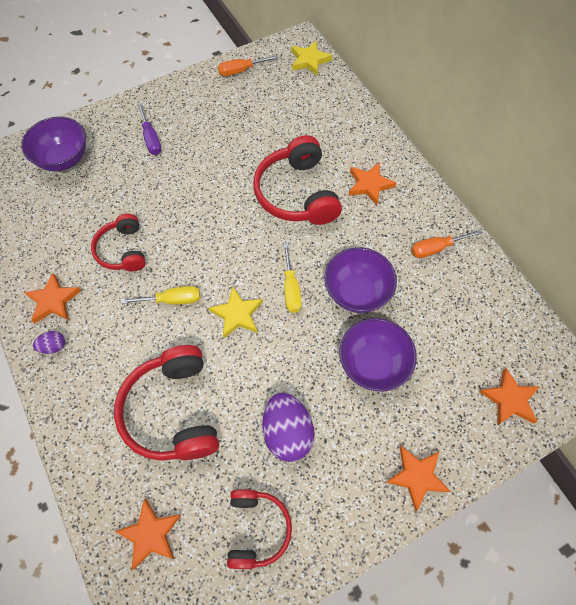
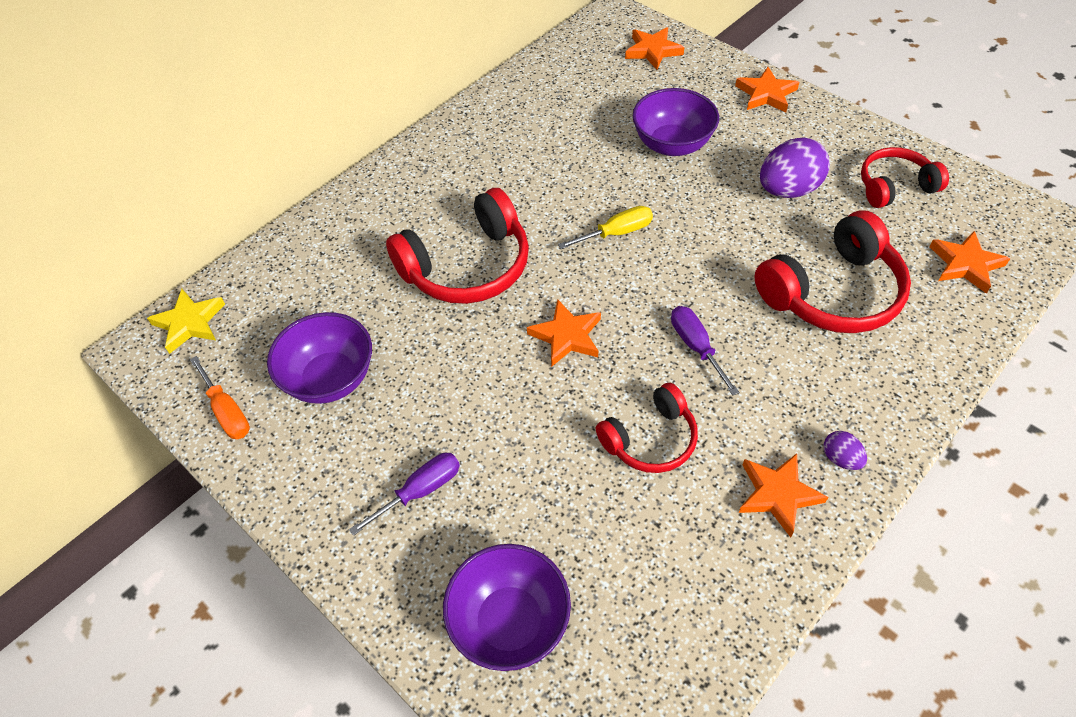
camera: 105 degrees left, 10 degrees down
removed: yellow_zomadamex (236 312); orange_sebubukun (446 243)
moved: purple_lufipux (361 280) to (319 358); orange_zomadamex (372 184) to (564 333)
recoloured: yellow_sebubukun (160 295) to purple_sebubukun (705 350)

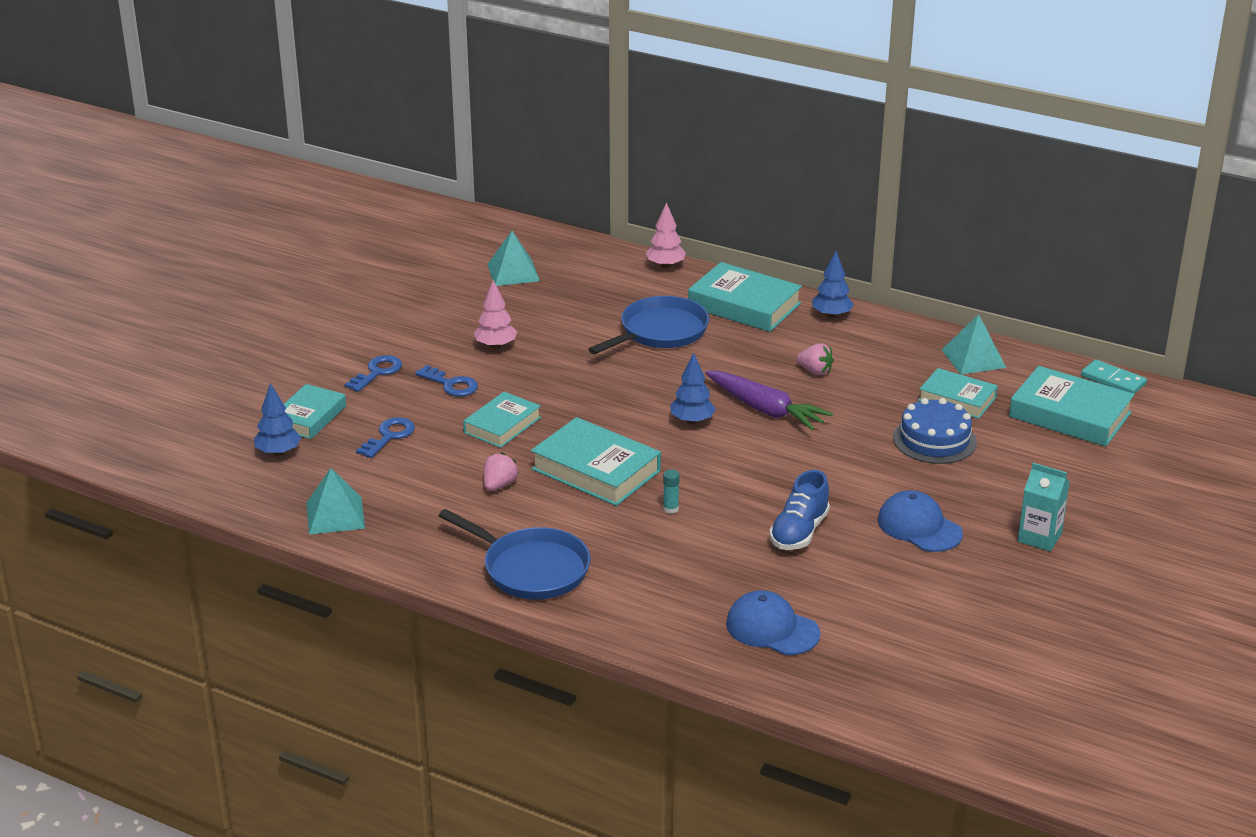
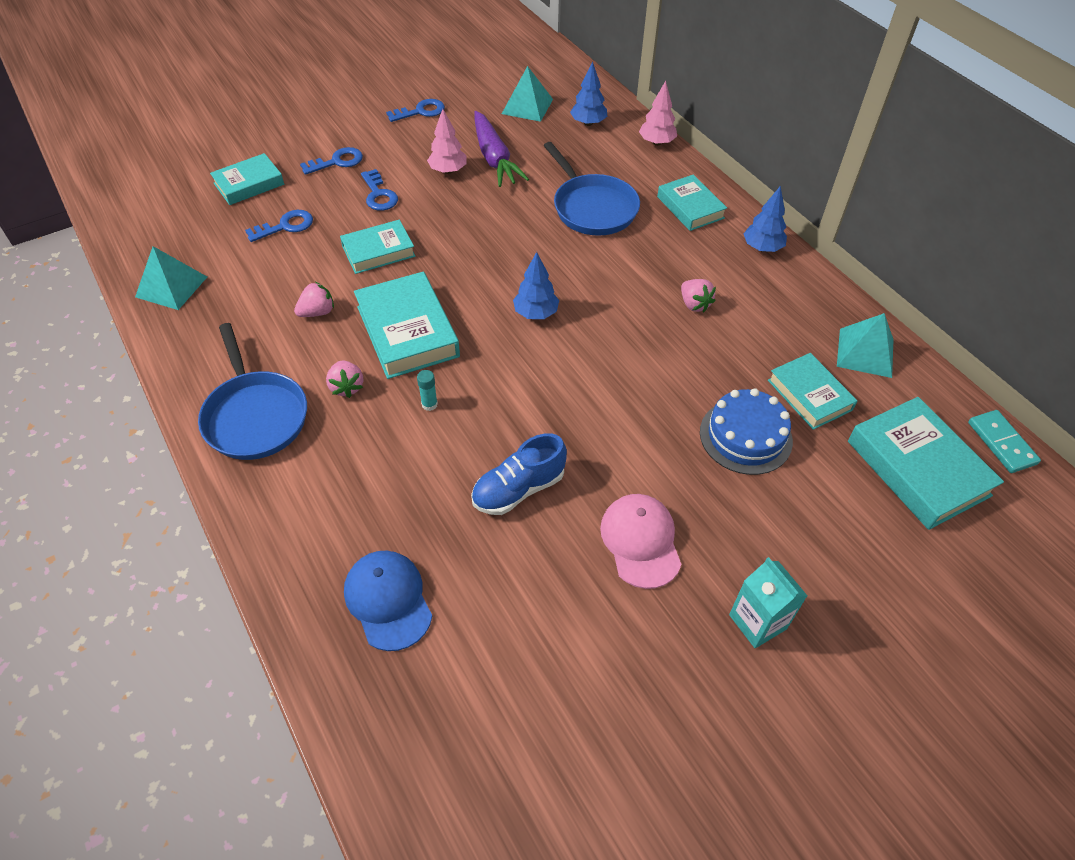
camera: 30 degrees right, 20 degrees up
added: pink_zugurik (344 379); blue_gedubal (415 110)
moved: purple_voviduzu (769 401) to (501 149); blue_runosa (277 419) to (588 93)
recoloured: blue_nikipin (920 521) to pink_nikipin (640 541)
turned: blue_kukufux (648 325) = (592 189) 75 degrees clockwise
resized: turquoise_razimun (745 297) = (692 202) x0.65

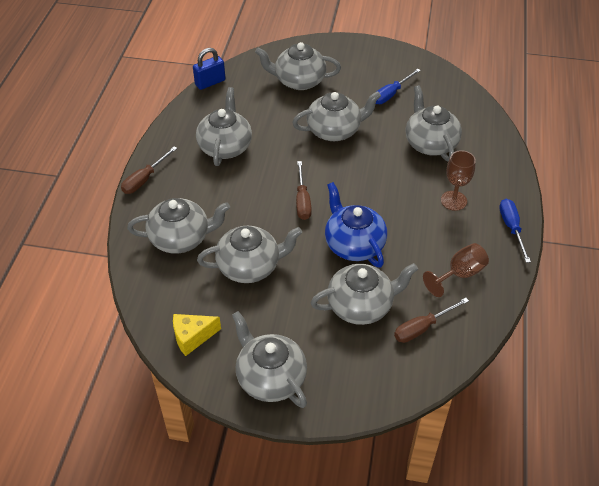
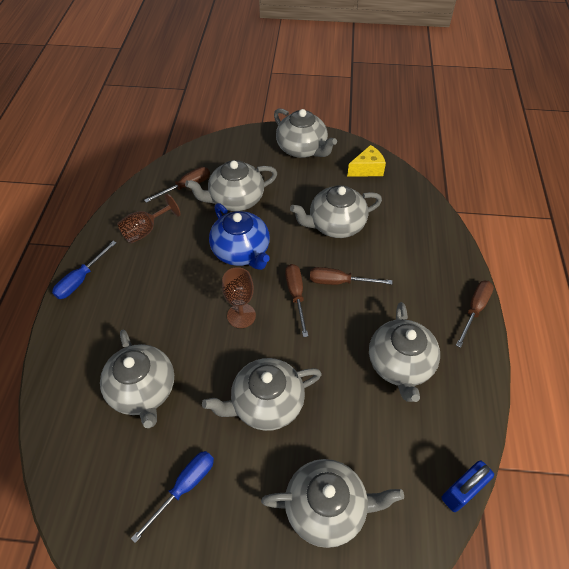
camera: 175 degrees right, 5 degrees up
removed: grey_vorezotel (178 226)
added: brown_sebubukun (351 276)
moved: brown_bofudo (458 180) to (239 297)
turned: blue_sebubukun (515 231) = (84 270) 45 degrees clockwise

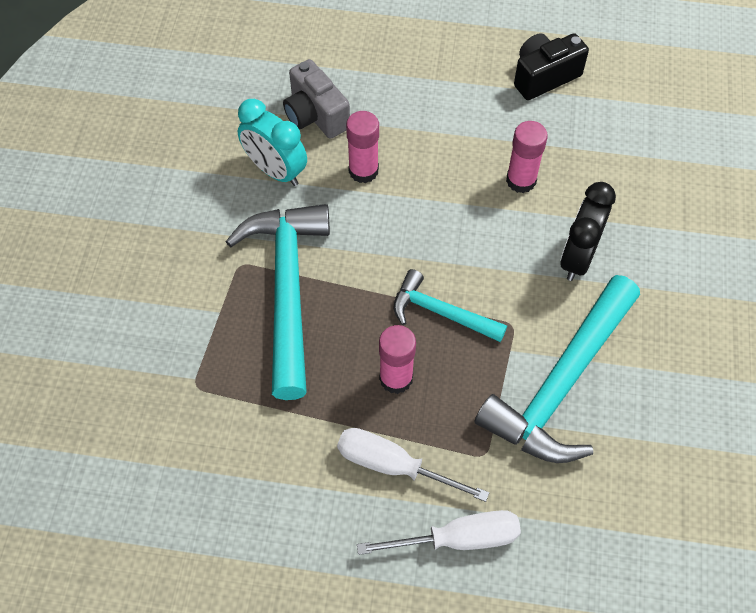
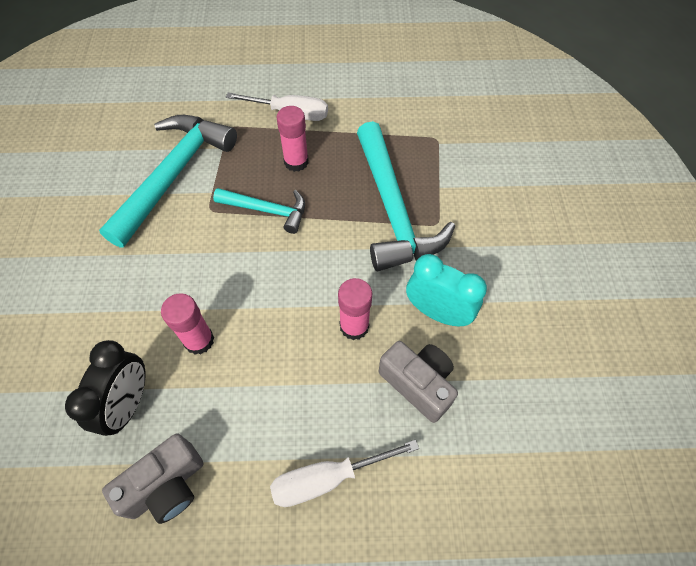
camera: 170 degrees right, 0 degrees up
moved: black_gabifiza (588 231) to (105 388); white_sebubukun (439 532) to (344 473)
recoloured: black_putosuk (551 66) to grey_putosuk (152 479)

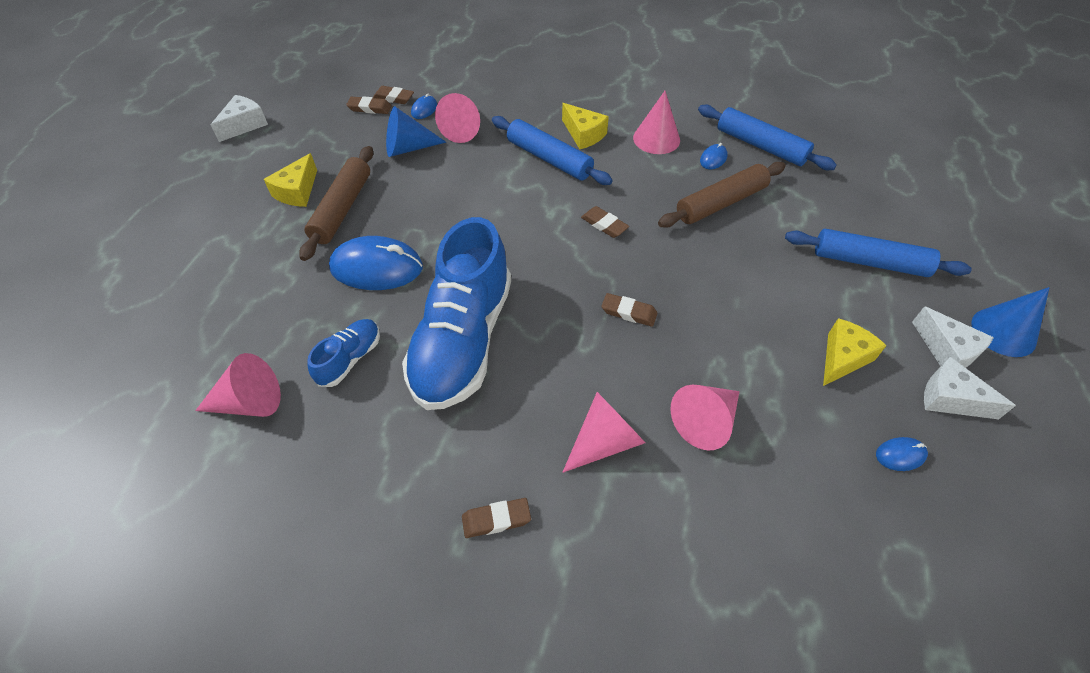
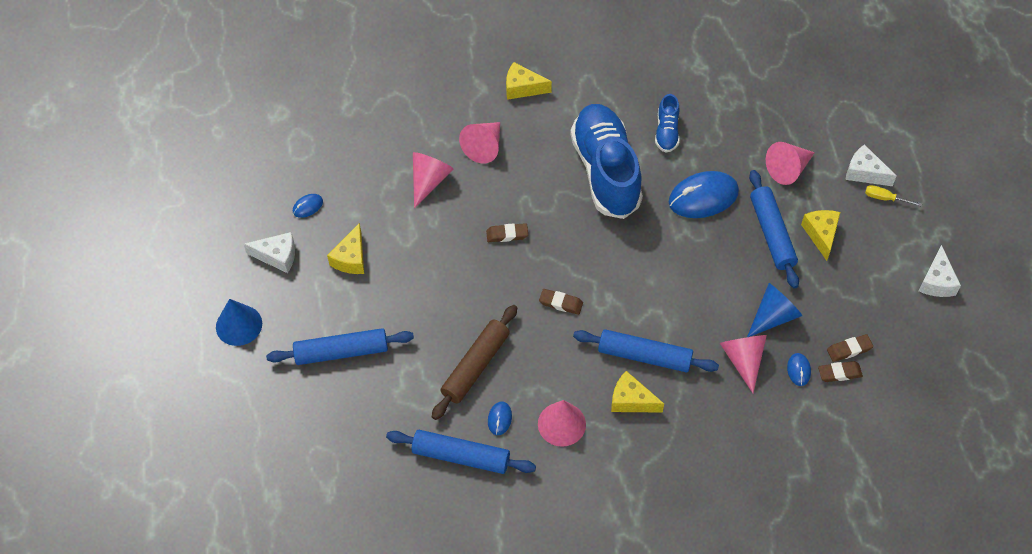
camera: 155 degrees right, 5 degrees up
added: yellow_sebubukun (893 196)
moved: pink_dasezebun (238 385) to (790 163); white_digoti (953 337) to (871 165)
replaced: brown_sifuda (496 518) to yellow_digoti (529 81)
recoloured: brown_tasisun (336 203) to blue_tasisun (774 229)

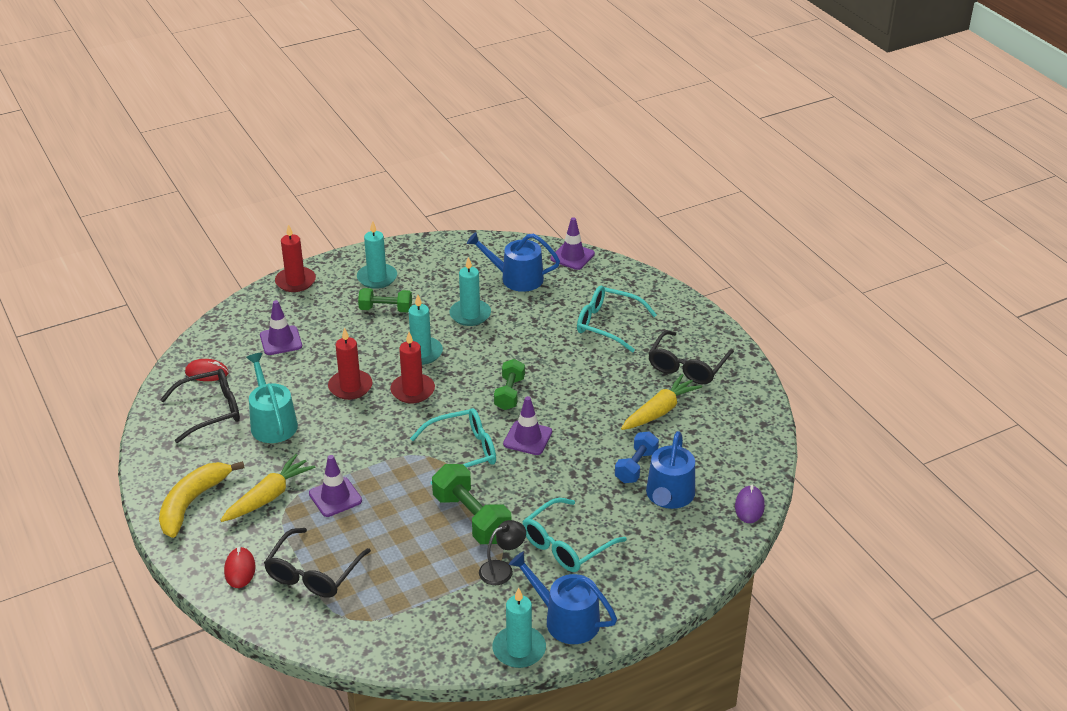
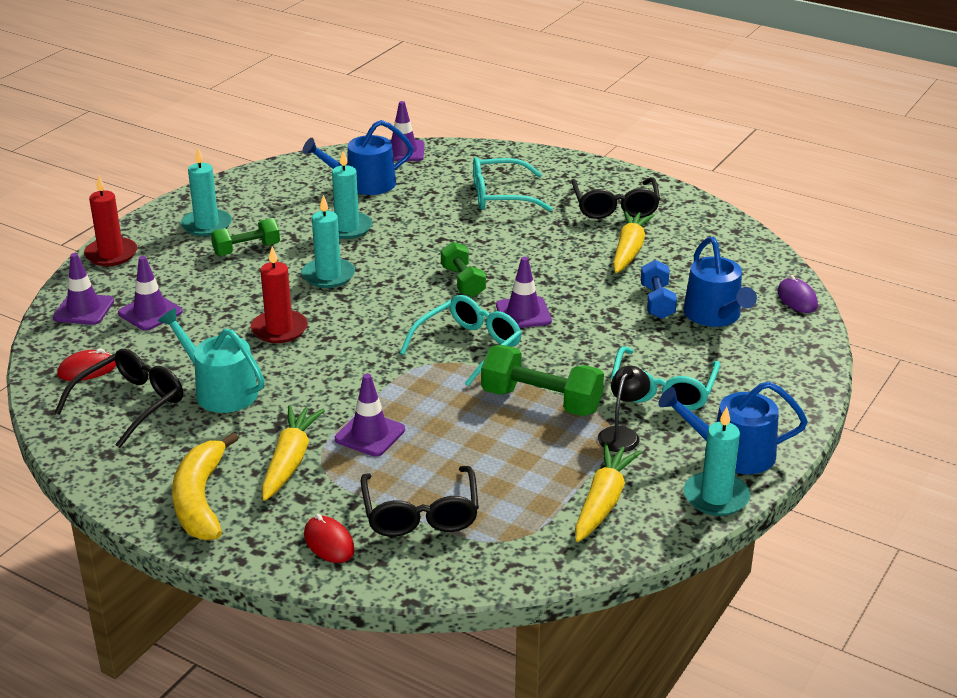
camera: 30 degrees left, 5 degrees down
removed: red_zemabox (412 367)
added: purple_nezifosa (83 289); yellow_voviduzu (608 492)

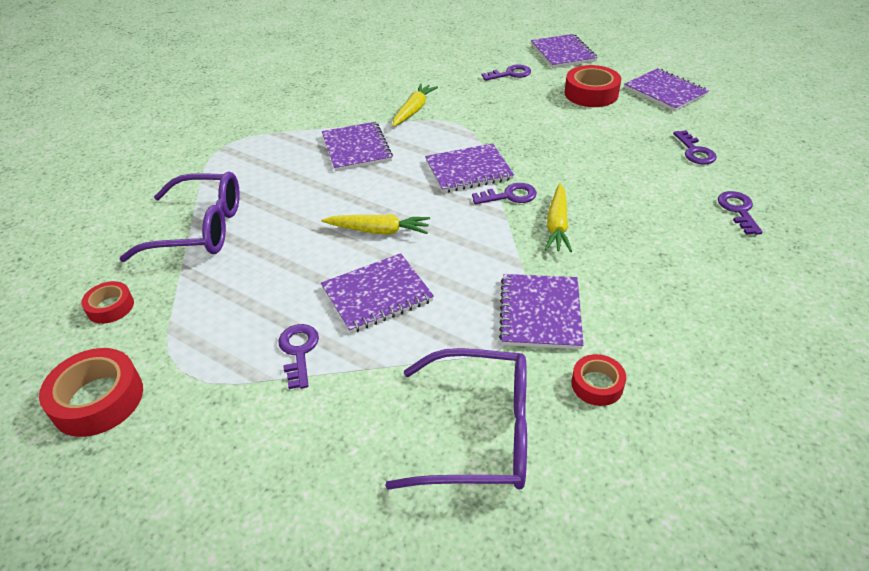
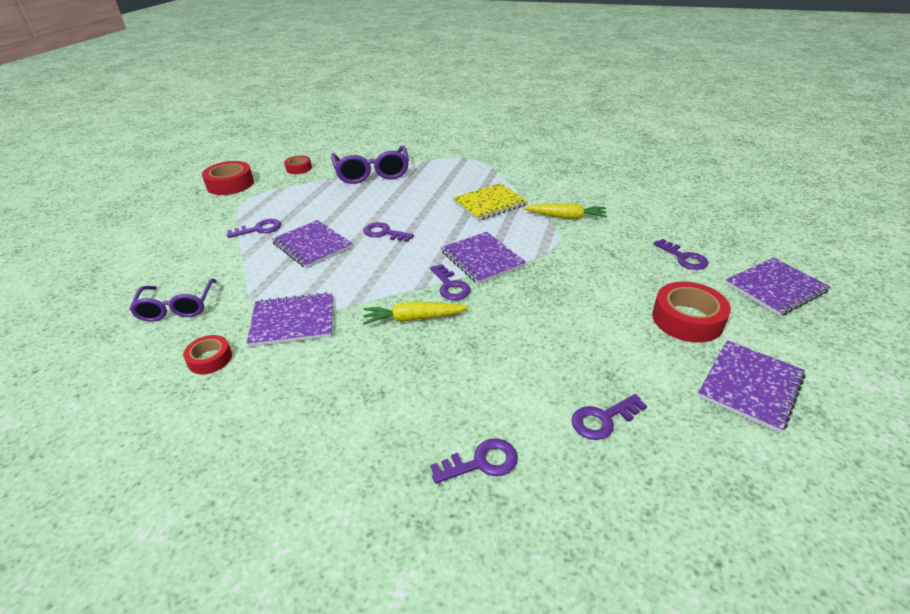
camera: 75 degrees right, 5 degrees down
replaced: yellow_voviduzu (376 224) to purple_gedubal (389 232)
recoloured: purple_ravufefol (357 147) to yellow_ravufefol (490 202)
resized: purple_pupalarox (456 419) = (173 300) x0.66

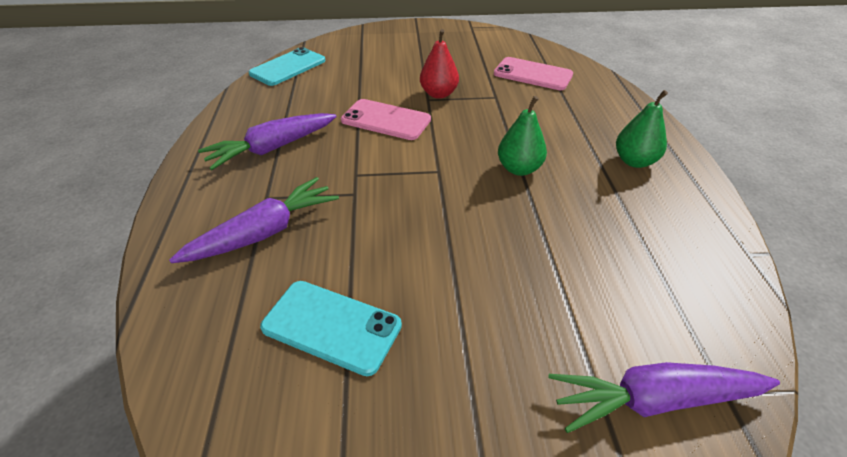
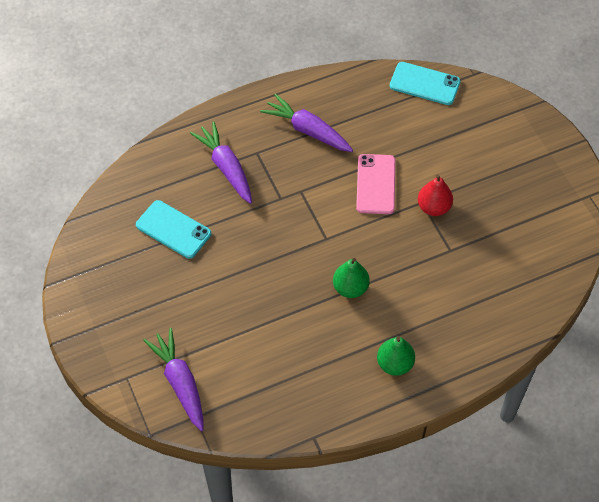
camera: 70 degrees right, 15 degrees up
removed: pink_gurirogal (533 73)
turned: turquoise_gurirogal (331 328) = (173 229) 60 degrees counterclockwise; purple_voviduzu (254 220) = (221 162) 150 degrees counterclockwise

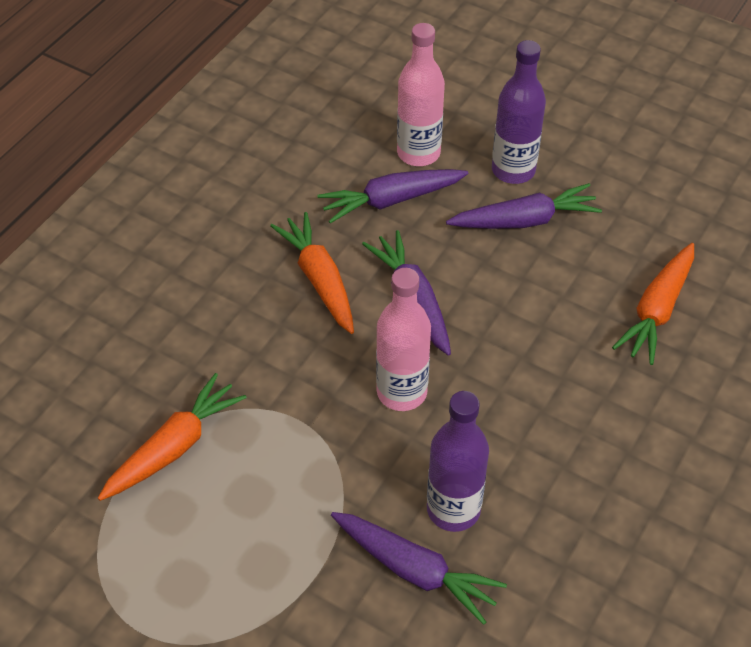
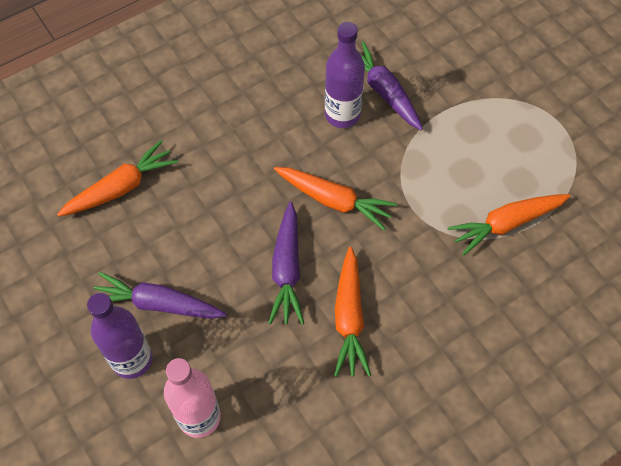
camera: 155 degrees left, 10 degrees up
removed: purple_voviduzu (393 196)
replaced: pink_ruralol (403 339) to orange_voviduzu (335 198)

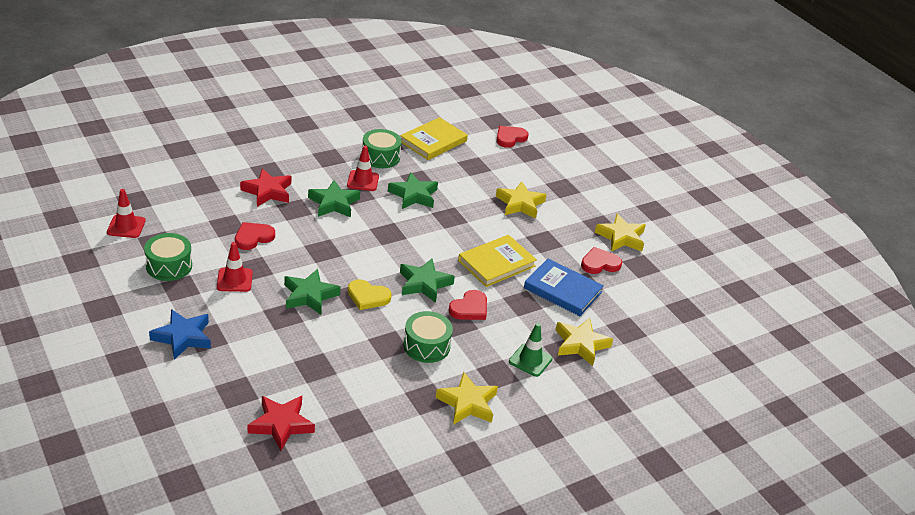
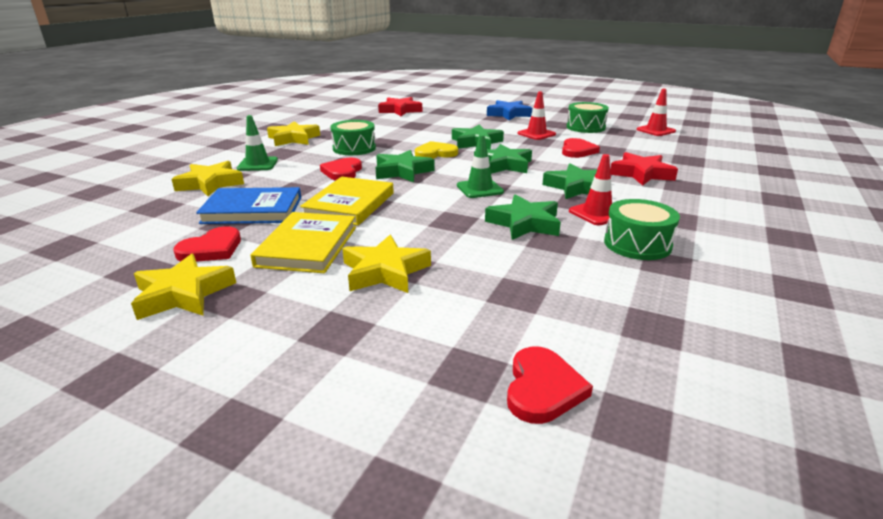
camera: 150 degrees right, 10 degrees down
added: green_nezifosa (480 166); green_zomadamex (503 159)
moved: yellow_razimun (434 138) to (303 242)

